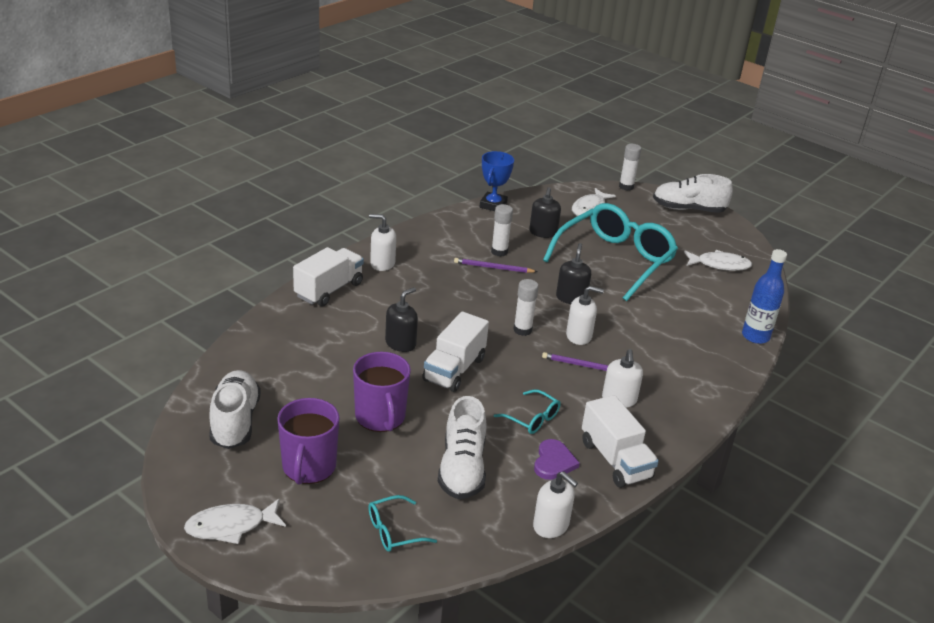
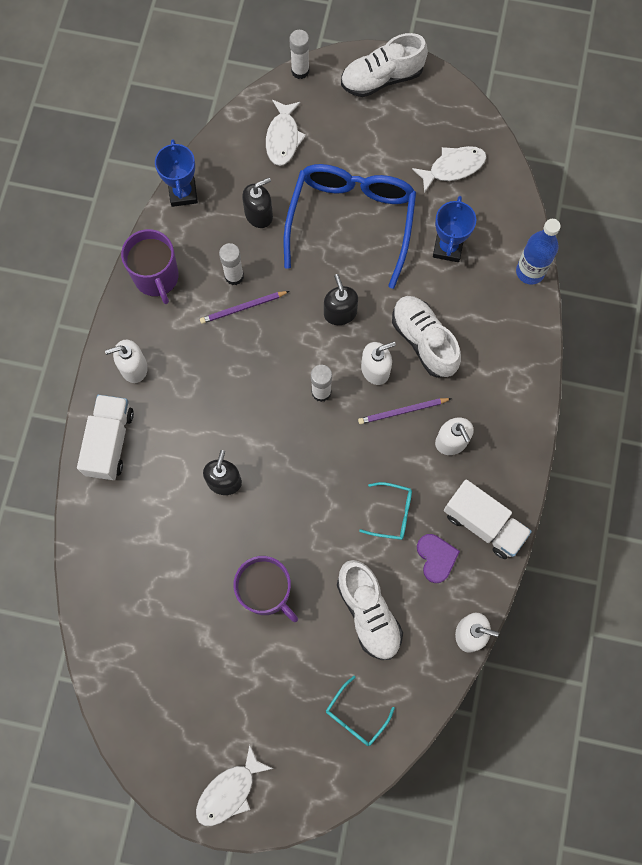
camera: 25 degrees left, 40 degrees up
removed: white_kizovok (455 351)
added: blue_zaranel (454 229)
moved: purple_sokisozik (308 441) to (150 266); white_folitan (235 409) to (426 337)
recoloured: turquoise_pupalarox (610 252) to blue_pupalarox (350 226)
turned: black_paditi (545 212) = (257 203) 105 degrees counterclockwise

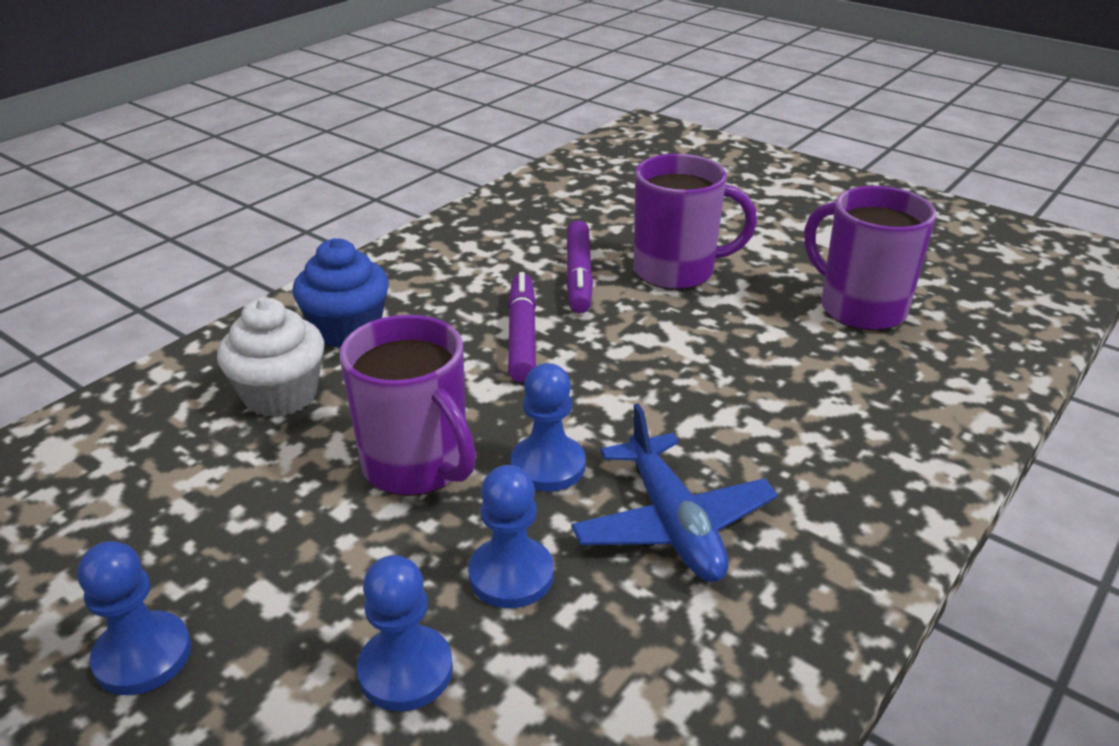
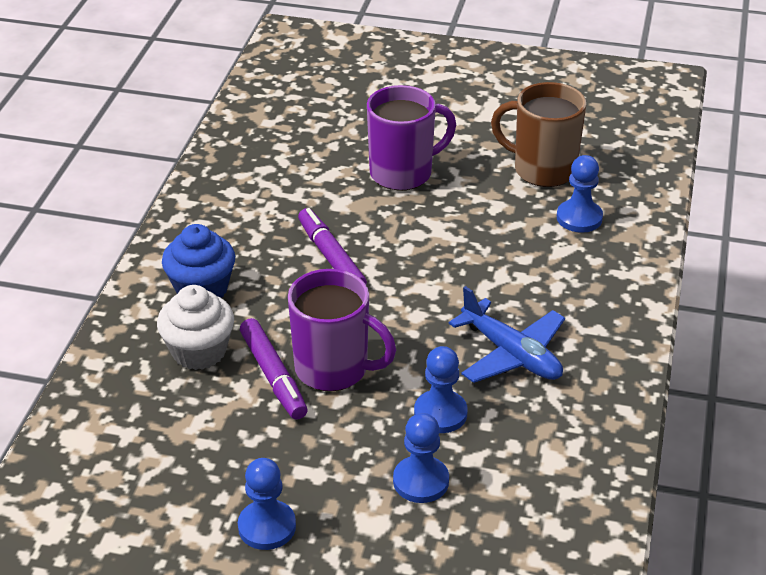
camera: 25 degrees left, 5 degrees up
moved: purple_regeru (579 267) to (274 369); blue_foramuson (548 427) to (580 194)
recoloured: purple_sokisozik (870 258) to brown_sokisozik (538 134)

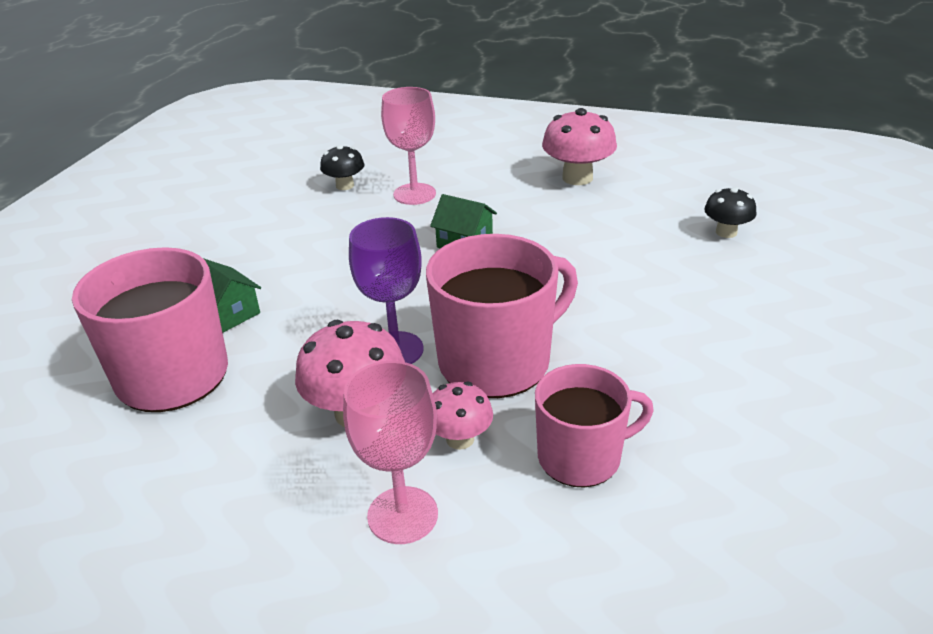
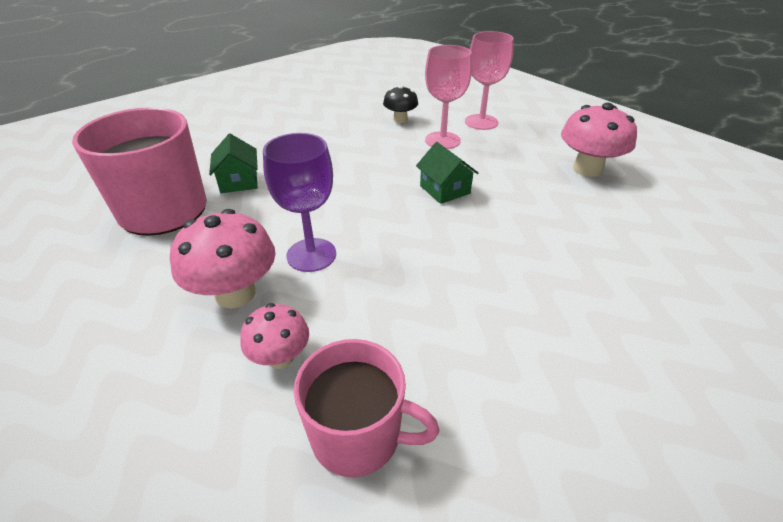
camera: 30 degrees right, 5 degrees up
removed: pink_sokisozik (502 316); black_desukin (730 212)
moved: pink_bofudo (390 452) to (489 80)

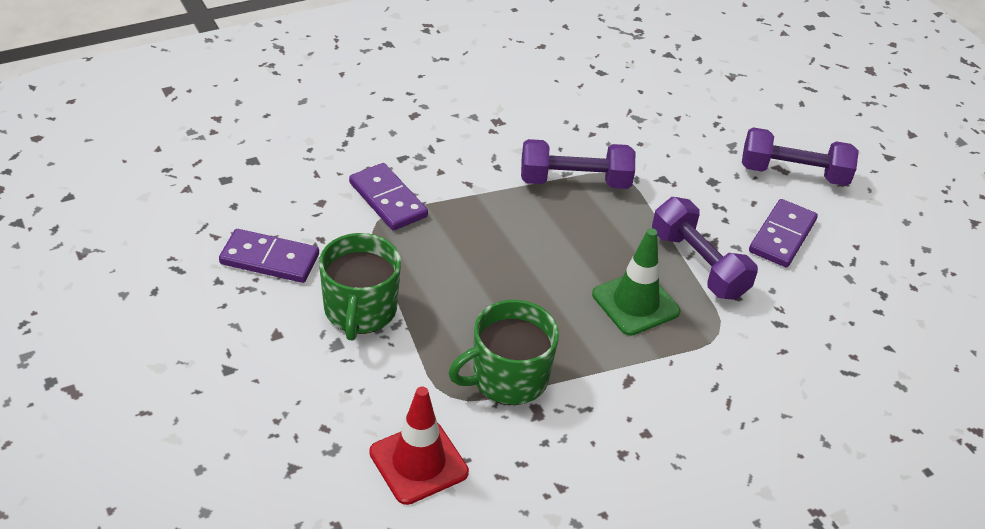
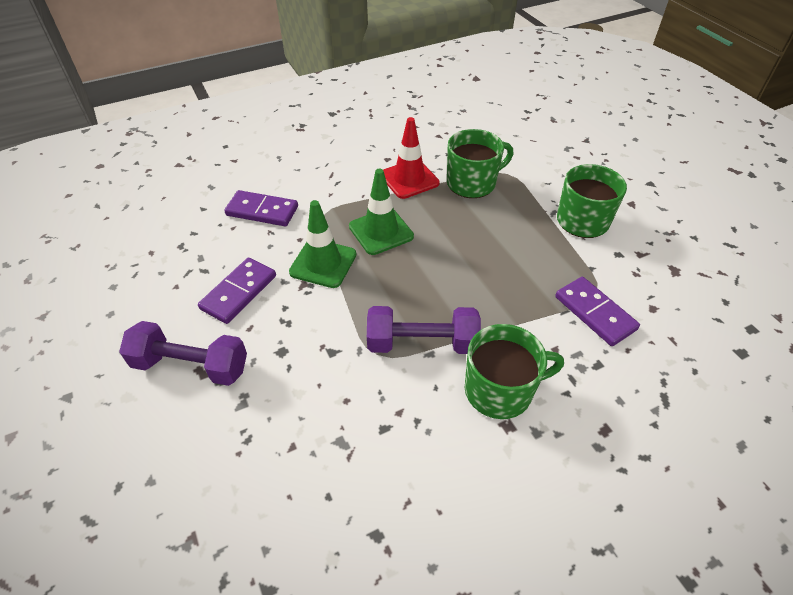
camera: 175 degrees left, 5 degrees up
added: green_sokisozik (514 371)
moved: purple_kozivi (269 256) to (261 208); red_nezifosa (419 445) to (411 158)
replaced: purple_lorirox (705 248) to green_nezifosa (322 244)

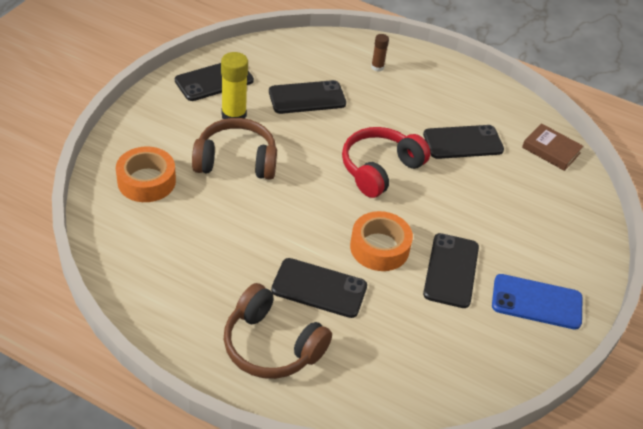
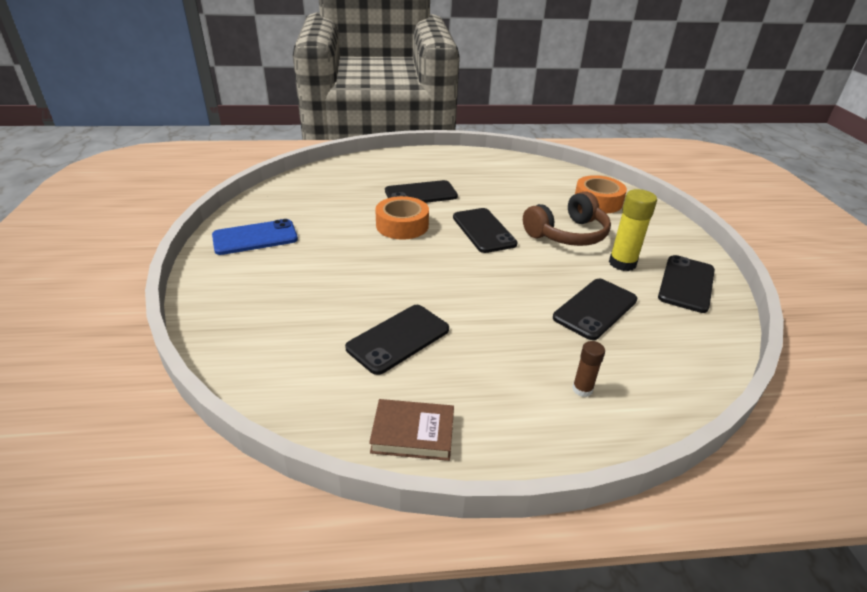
camera: 150 degrees right, 10 degrees down
removed: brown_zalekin (278 331); red_zalekin (386 162)
moved: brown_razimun (553 147) to (411 430); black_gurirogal (451 270) to (485 230)

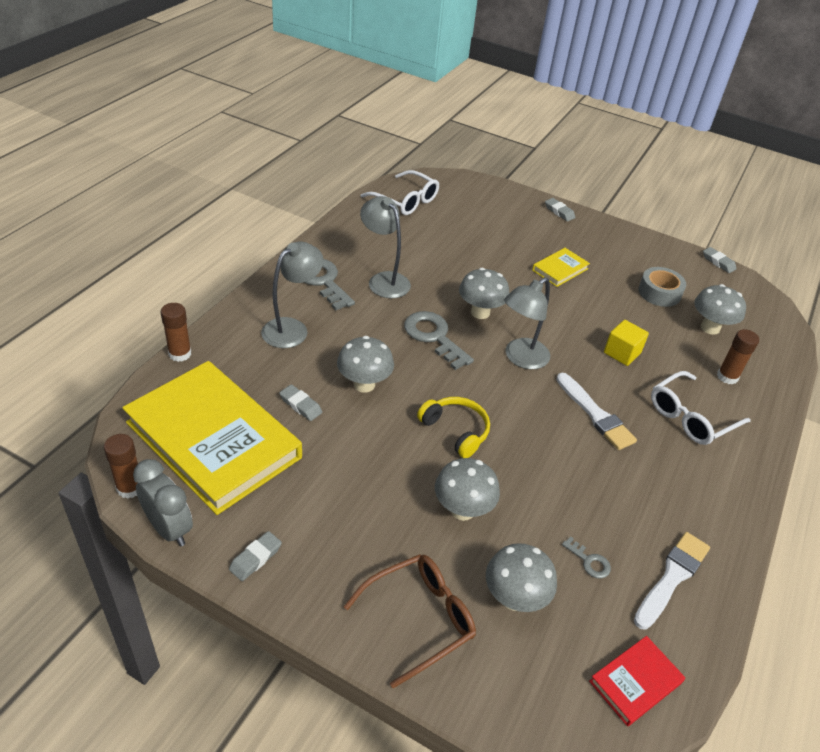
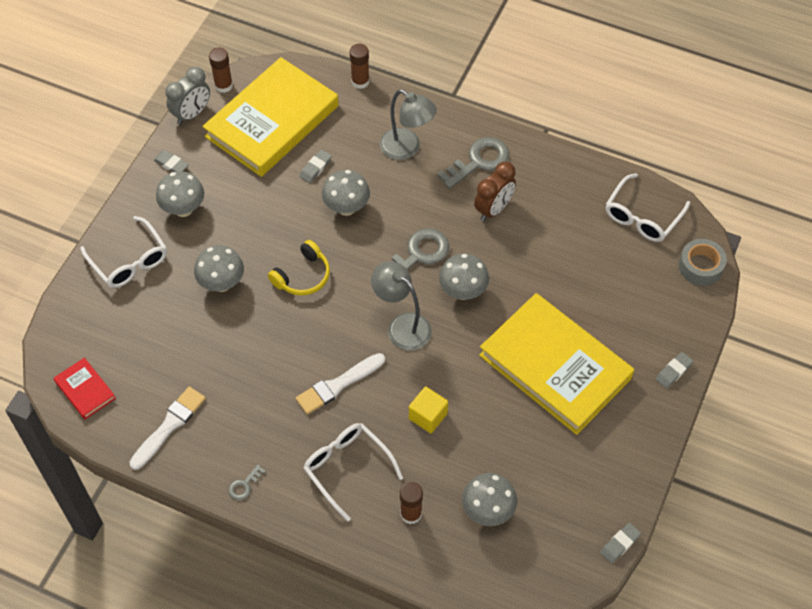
camera: 90 degrees right, 15 degrees up
moved: grey_desukin (521 577) to (180 194); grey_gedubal (586 557) to (247 482); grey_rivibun (662 287) to (703 262)
replaced: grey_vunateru (385 247) to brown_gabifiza (495 191)
recoloured: brown_pupalarox (410 621) to white_pupalarox (123 252)
turned: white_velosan (672 581) = (167 428) 90 degrees counterclockwise
resized: yellow_razimun (561 267) = (556 364) x2.36

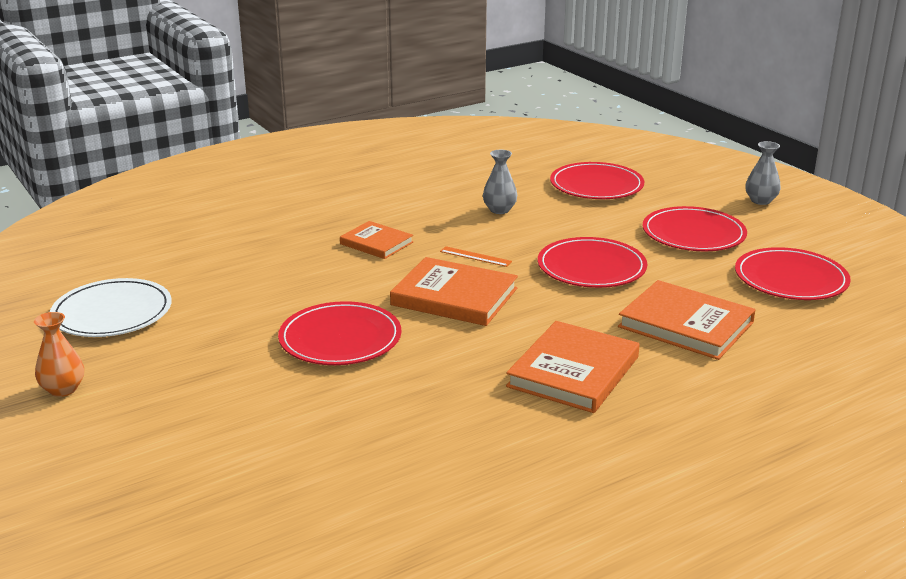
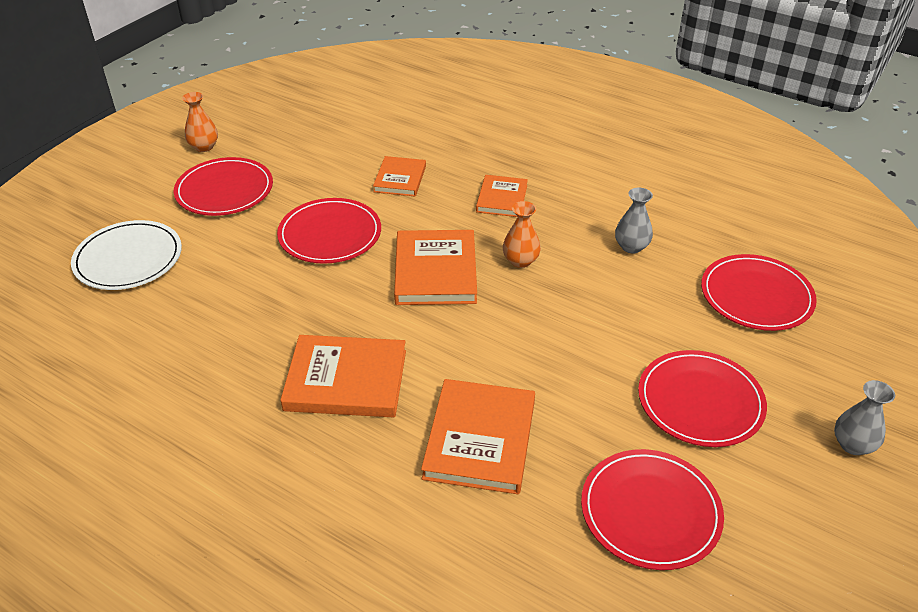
camera: 65 degrees right, 15 degrees up
added: orange_razimun (399 176)
moved: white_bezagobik (111 307) to (126 255); red_bezagobik (592 262) to (223 186)
replaced: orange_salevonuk (476 256) to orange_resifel (522 234)

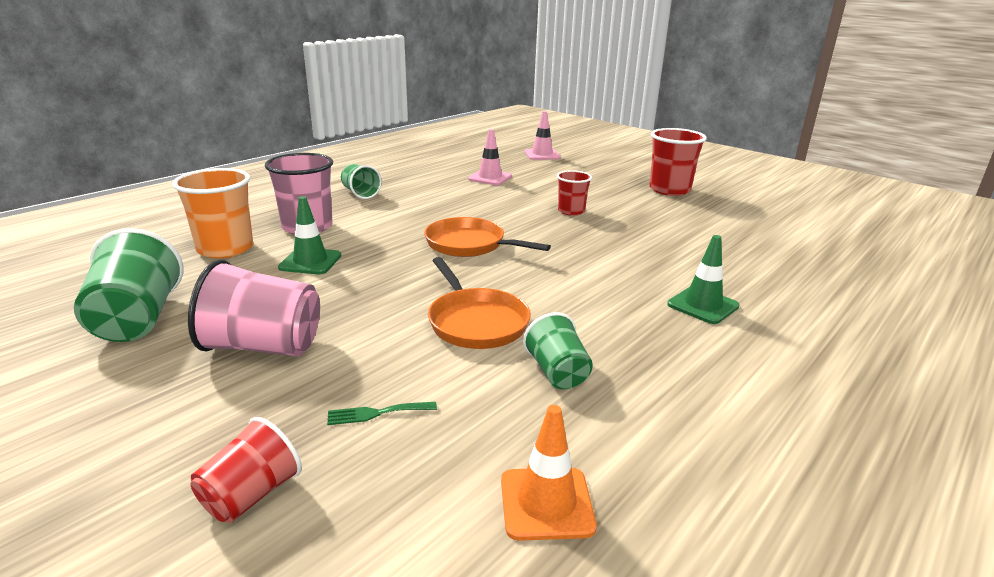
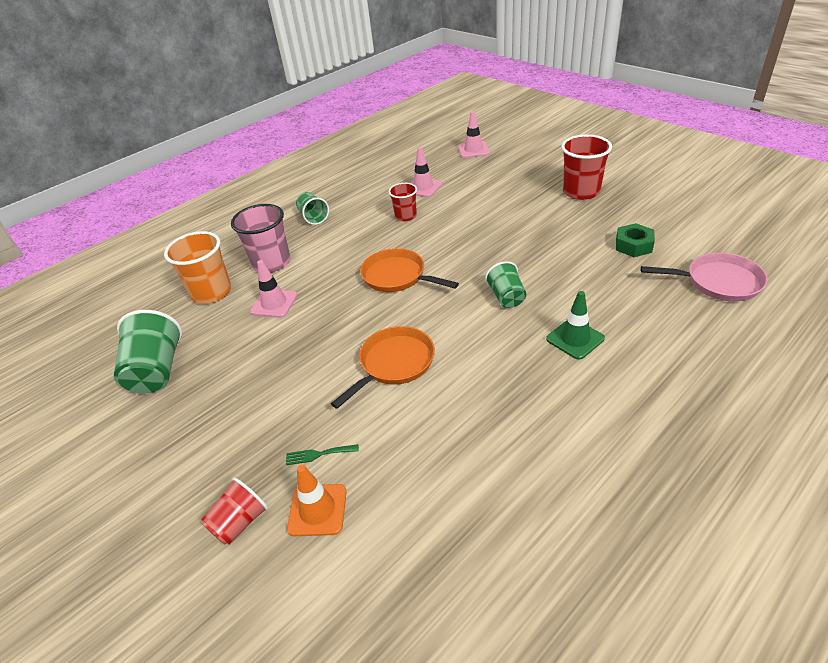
camera: 10 degrees right, 15 degrees up
removed: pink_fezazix (254 308)
added: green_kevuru (635 240); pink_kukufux (704 277)
moved: orange_nezifosa (549 473) to (317 500); red_fezazix (574 193) to (402 202); green_fezazix (558 350) to (505 284)
recoloured: green_nezifosa (310 235) to pink_nezifosa (273 289)
turned: orange_kukufux (479 303) = (383 367) 120 degrees counterclockwise

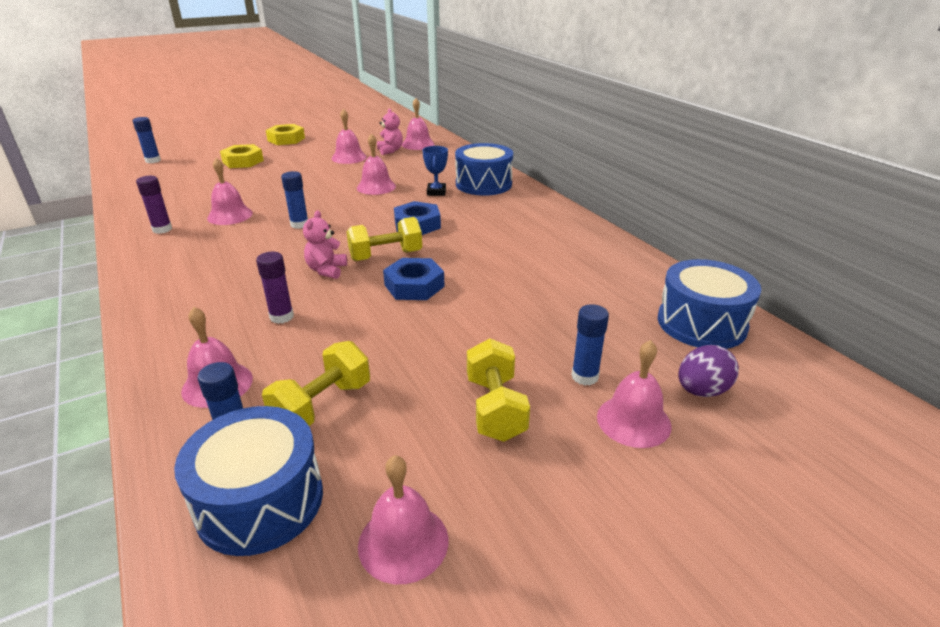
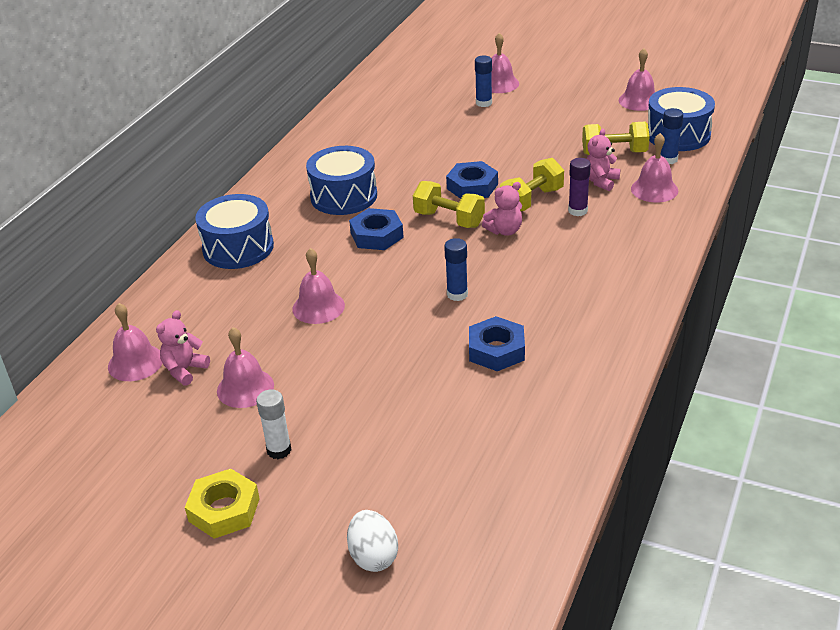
camera: 125 degrees left, 5 degrees up
removed: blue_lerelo (147 140); purple_lerelo (154 205); yellow_kevuru (242 156); blue_zaranel (435 171); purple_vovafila (709 371)
added: white_lerelo (274 424); white_vovafila (372 541); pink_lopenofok (603 160)
moved: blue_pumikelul (709 304) to (341 180); yellow_lorirox (498 390) to (532 184)
replaced: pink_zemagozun (230 191) to blue_kevuru (497 343)

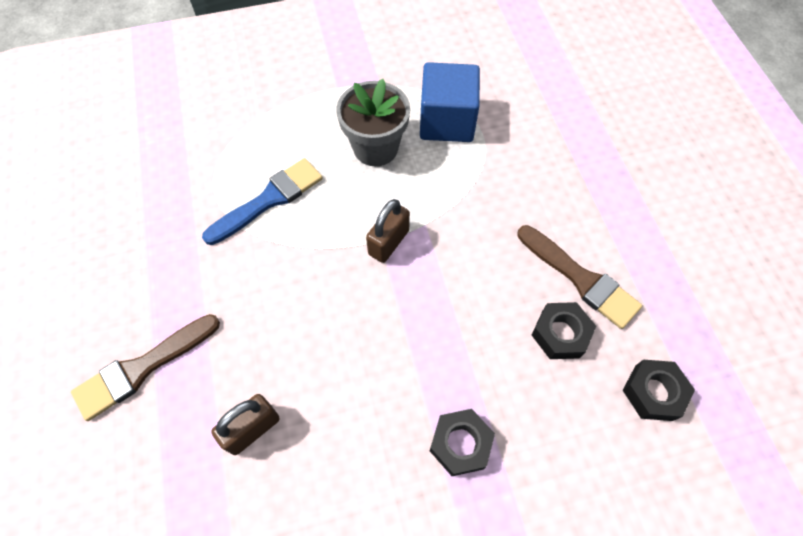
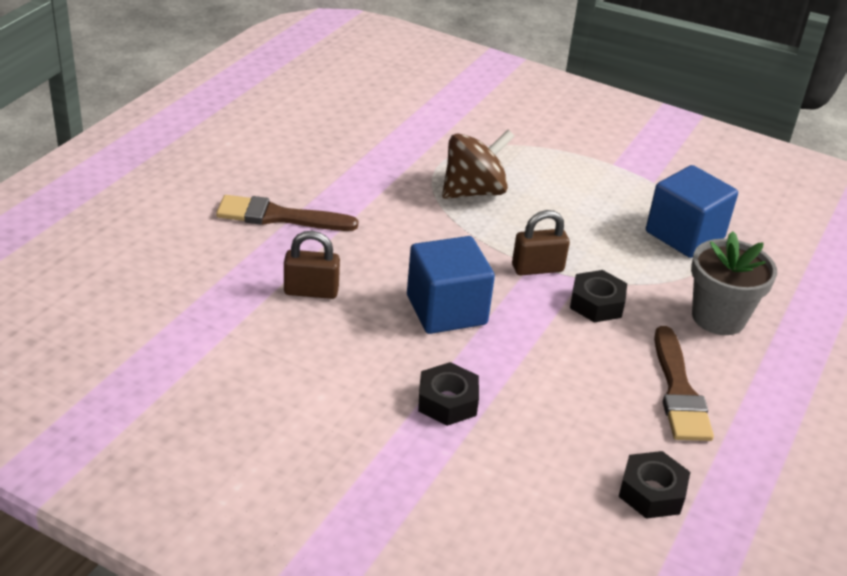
camera: 40 degrees right, 25 degrees down
added: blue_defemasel (451 285)
moved: black_kevuru (564 330) to (598 296); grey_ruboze (373 122) to (734 283)
replaced: blue_velosan (262 201) to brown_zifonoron (478 164)

